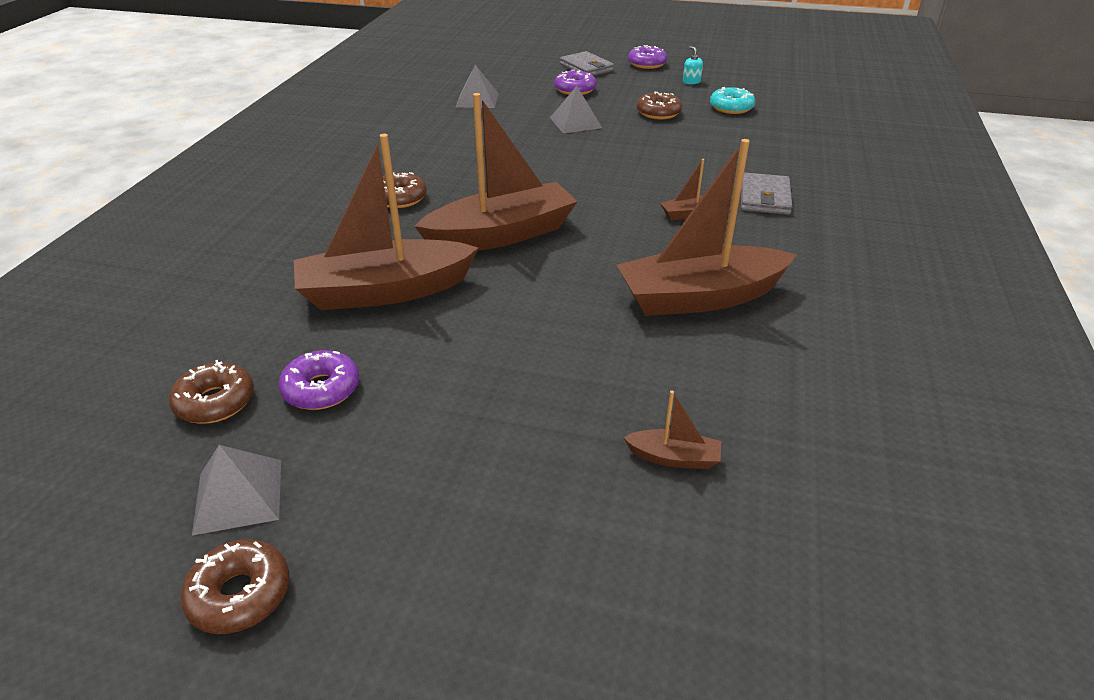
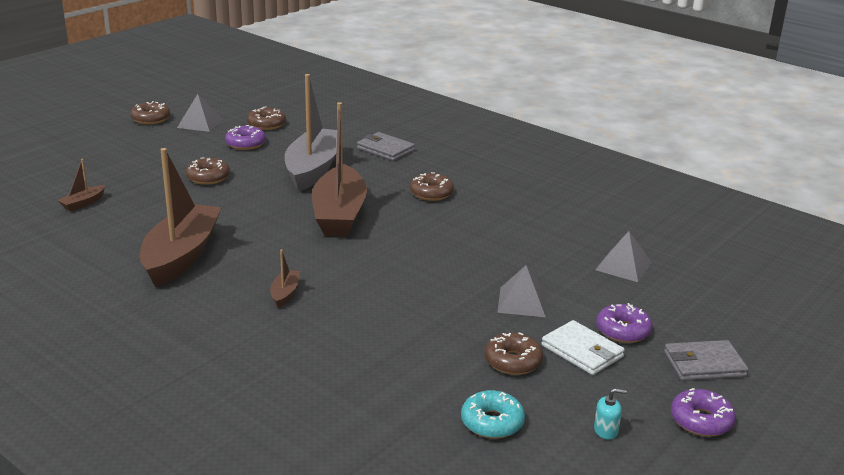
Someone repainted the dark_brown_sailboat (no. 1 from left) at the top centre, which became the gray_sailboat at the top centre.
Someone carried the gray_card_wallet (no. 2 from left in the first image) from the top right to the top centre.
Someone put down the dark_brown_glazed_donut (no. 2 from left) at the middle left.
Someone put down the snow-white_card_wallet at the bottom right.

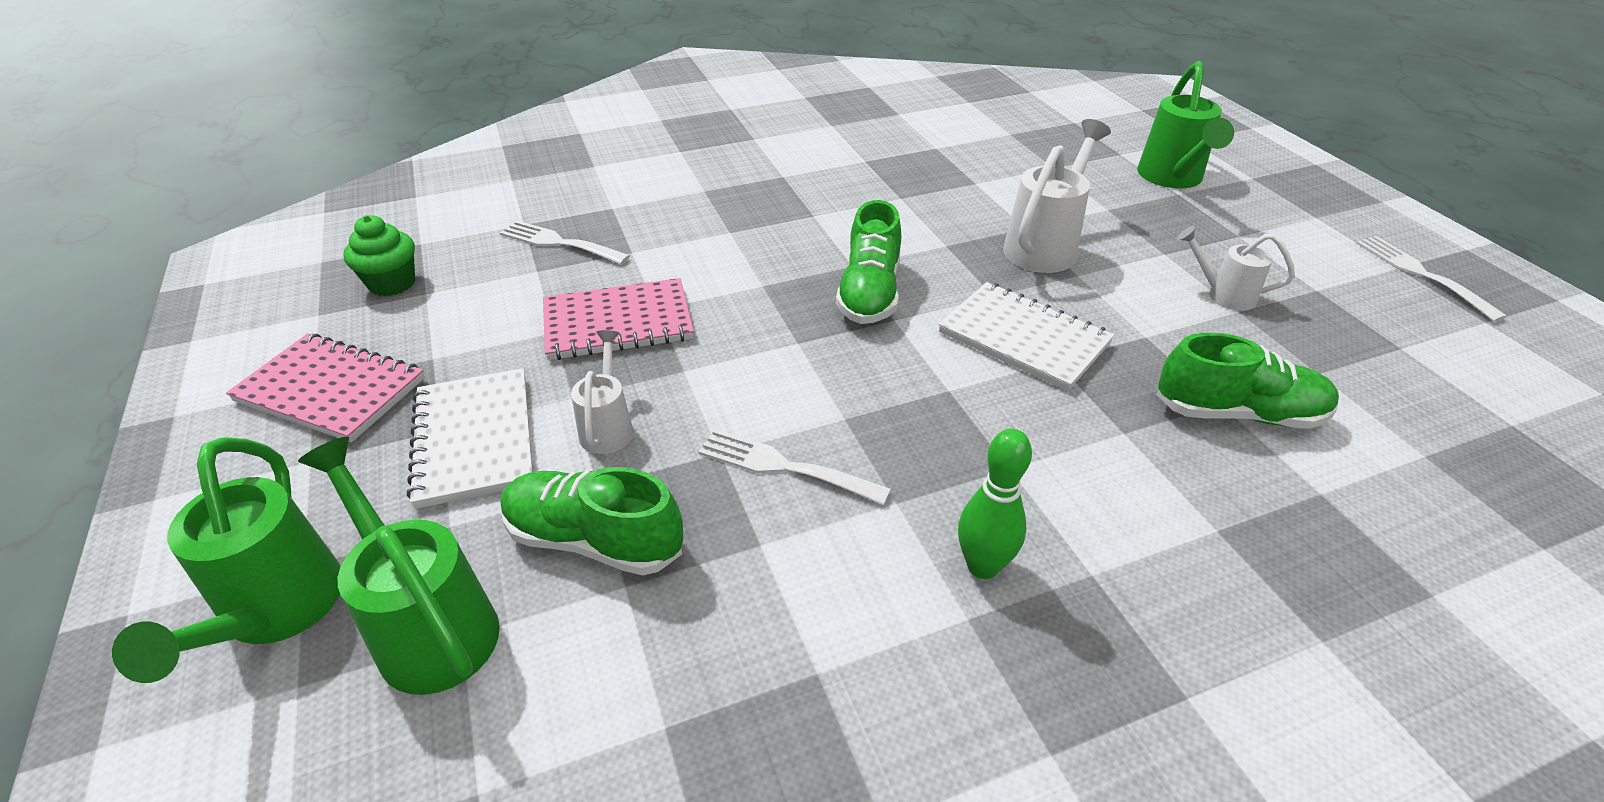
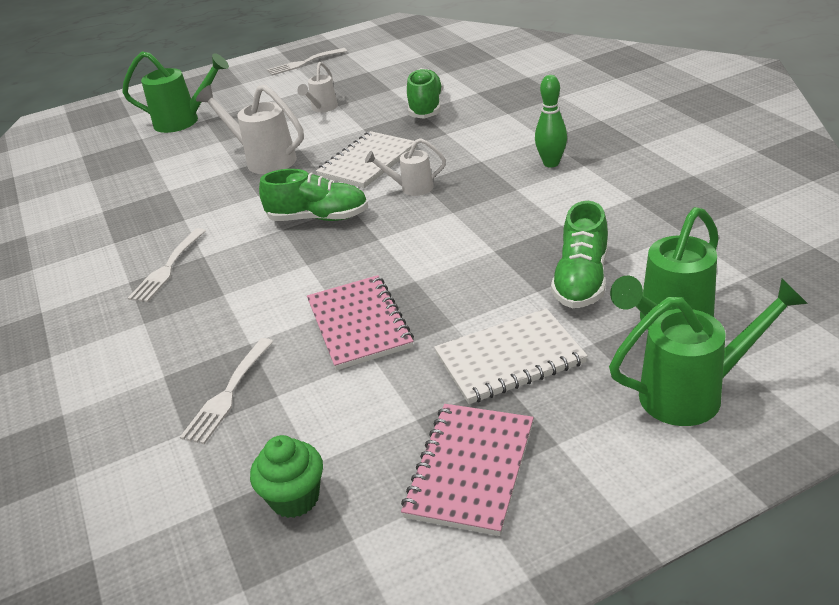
Someone carried the snow-white_watering_pot (no. 1 from left in the first image) from the centre to the top centre.
Someone carried the snow-white_table_fork (no. 2 from left in the first image) from the centre to the middle left.

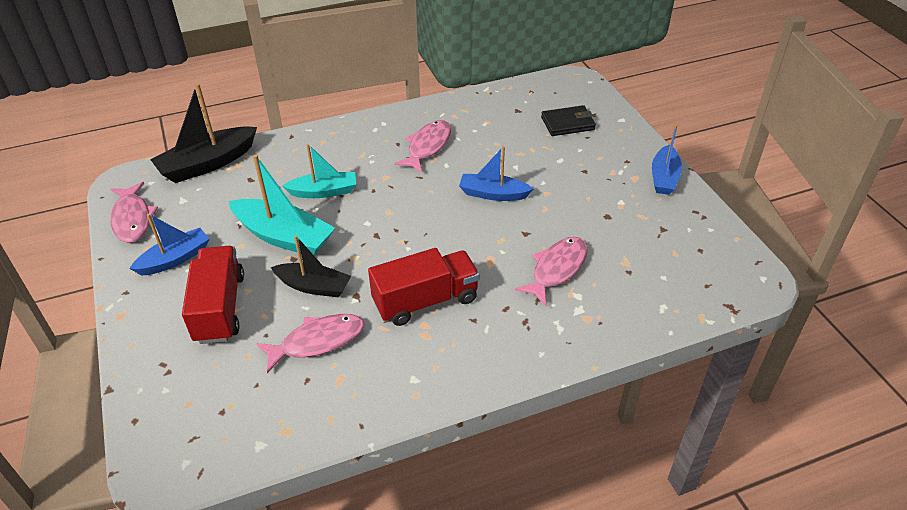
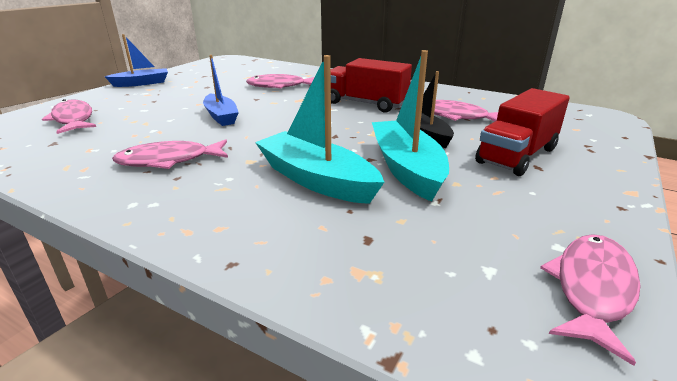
Someone took away the black_sailboat (no. 1 from left) at the top left.
Someone swapped the black_card_wallet at the top centre for the rosy_fish (no. 1 from left) at the top left.
Someone scaled the teal_sailboat (no. 2 from left in the first image) at the centre by 1.54.
Someone took away the royal_blue_sailboat (no. 1 from left) at the middle left.

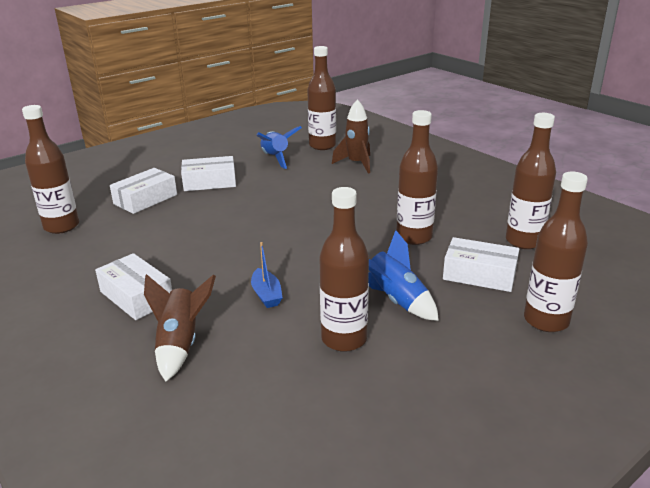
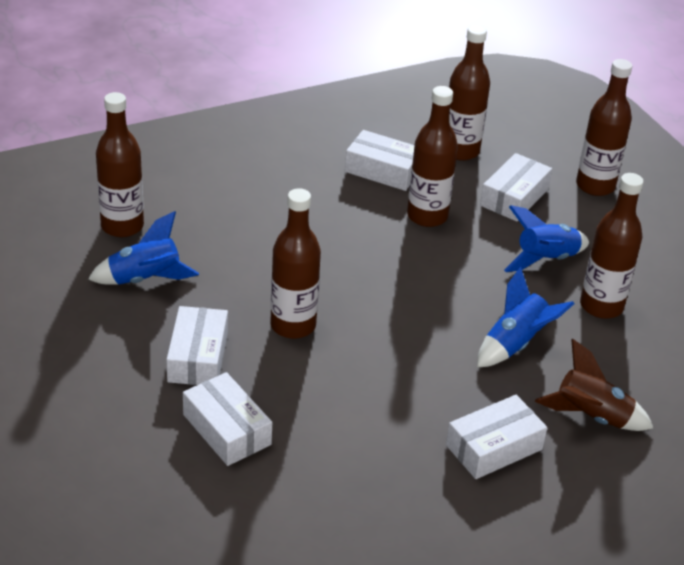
Someone took away the dark_brown_toy_rocket (no. 2 from left) at the top centre.
Someone carried the dark_brown_bottle (no. 1 from left in the first image) from the middle left to the centre.
Someone swapped the royal_blue_sailboat at the centre for the royal_blue_toy_rocket (no. 2 from left) at the middle right.
Someone put down the snow-white_box (no. 3 from left) at the top centre.

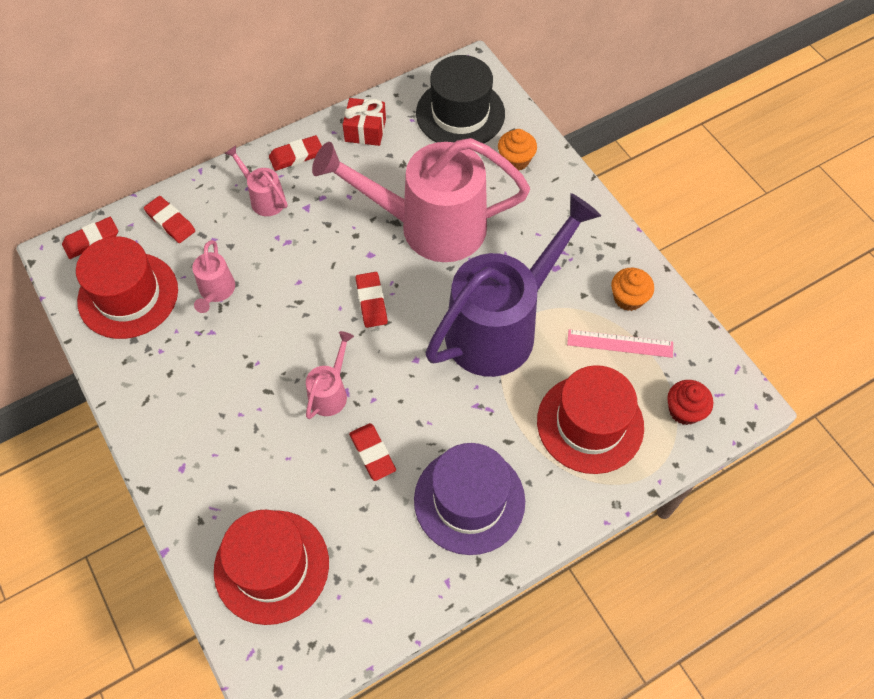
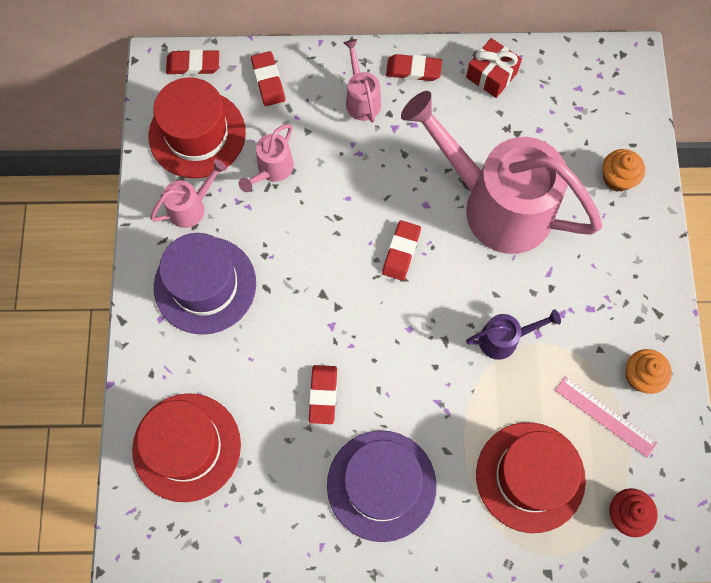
Someone took away the black_hat at the top centre.
Someone scaled the purple_watering_pot at the centre by 0.42.
Someone carried the rosy_watering_pot (no. 3 from left in the first image) from the centre to the top left.
Someone put down the purple_hat (no. 1 from left) at the middle left.

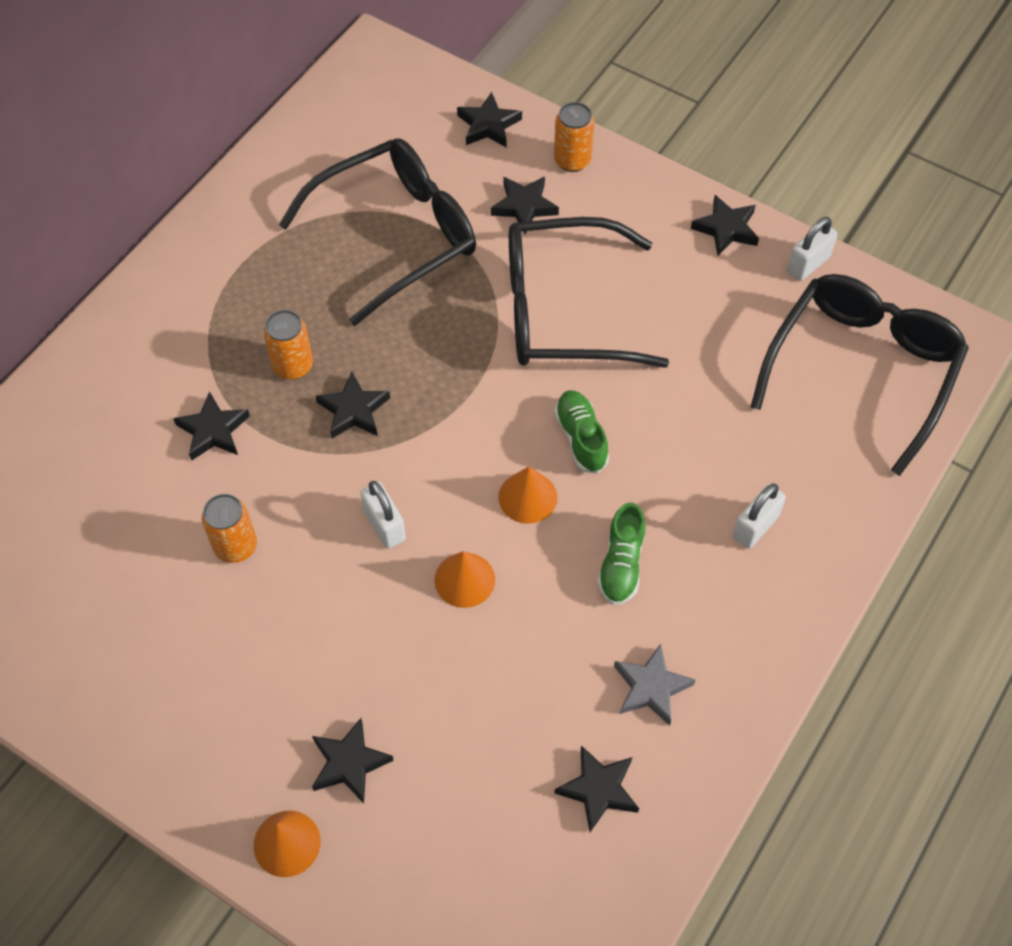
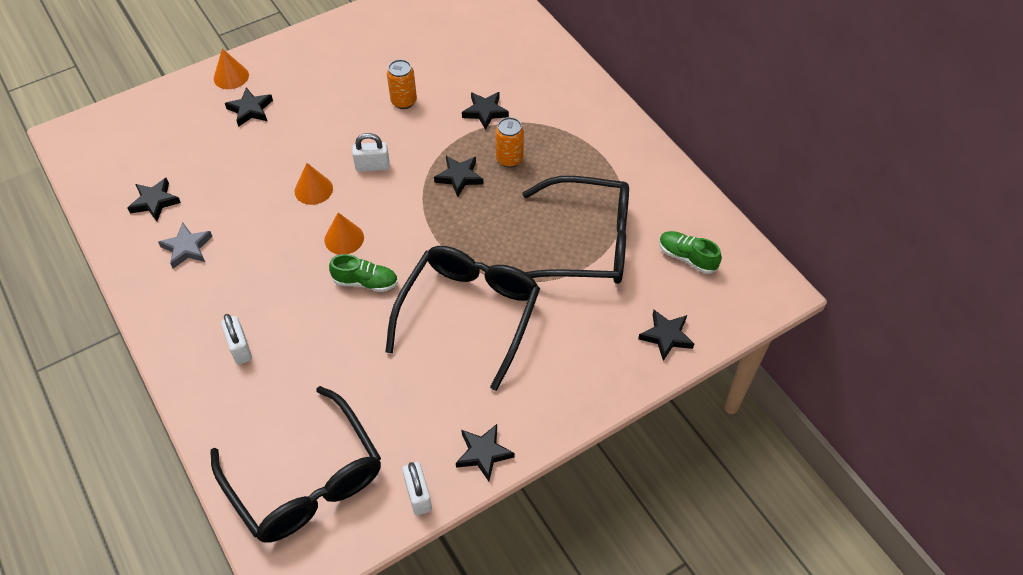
Someone took away the orange-coloured_tin (no. 3 from left) at the top centre.
Someone rotated the black_eyeglasses (no. 1 from left in the first image) at the top centre by 75 degrees counterclockwise.
Someone took away the black_five-pointed_star (no. 5 from left) at the top centre.
Someone carried the emerald_sneaker (no. 2 from left) from the centre to the middle right.

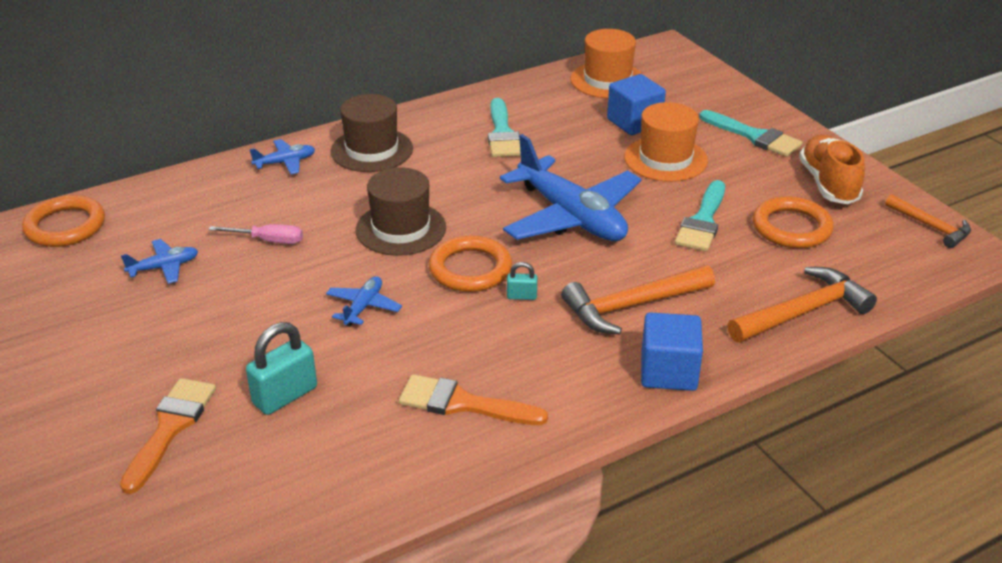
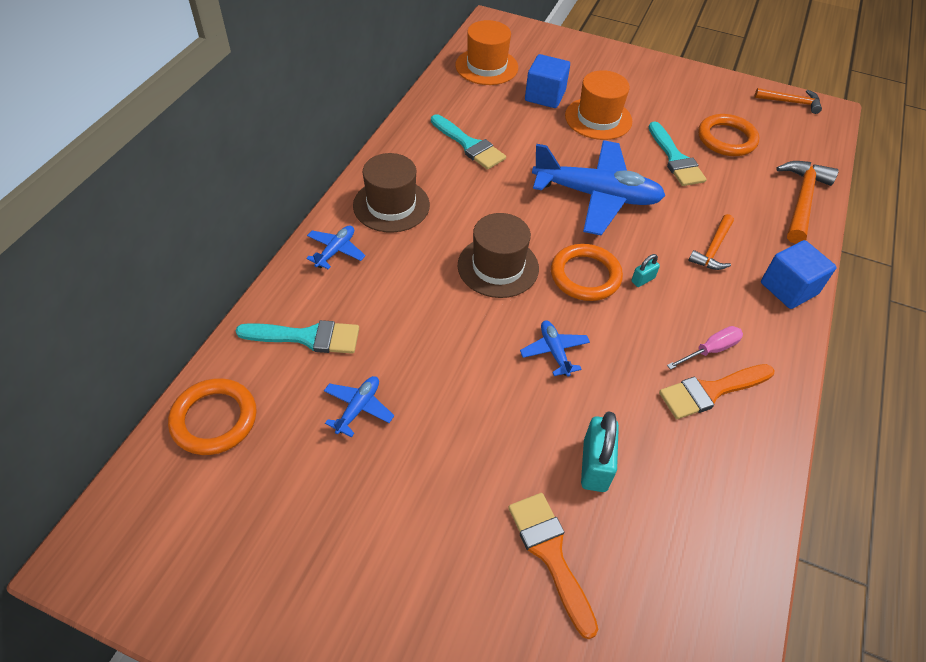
Someone carried the teal_paint_brush (no. 3 from left in the first image) from the top right to the middle left.
Someone took away the orange-coloured_sneaker at the top right.
Someone carried the rosy_hand_screwdriver from the middle left to the middle right.
Someone scaled the orange-coloured_hammer (no. 1 from left) at the centre by 0.63.

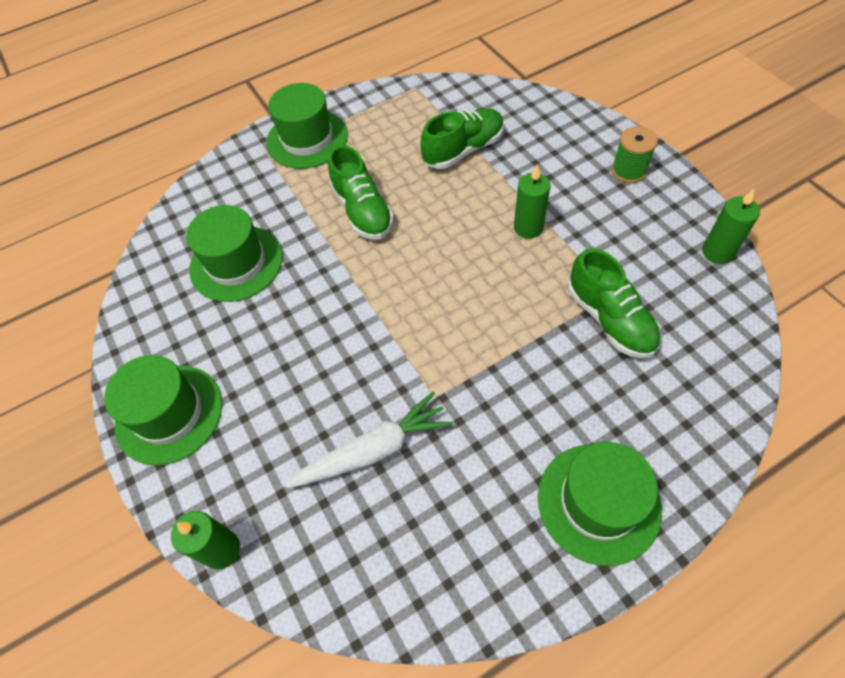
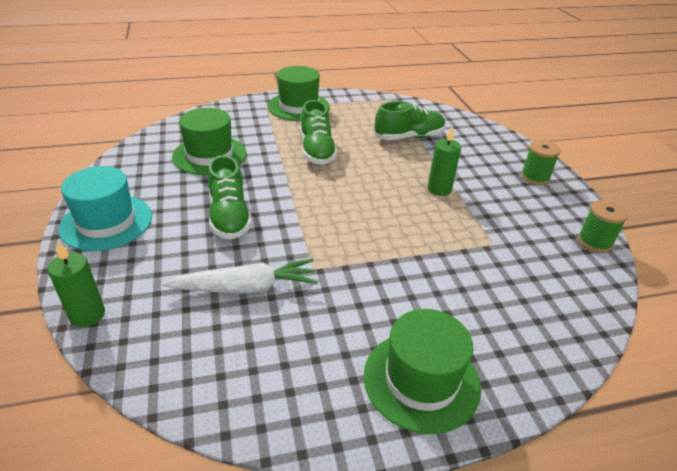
Someone swapped the emerald_pillar_candle (no. 3 from left) at the middle right for the emerald_spool (no. 2 from left) at the middle right.
Someone carried the emerald_sneaker (no. 3 from left in the first image) from the middle right to the centre.
Someone repainted the emerald_hat (no. 1 from left) at the middle left, which became the teal_hat at the middle left.

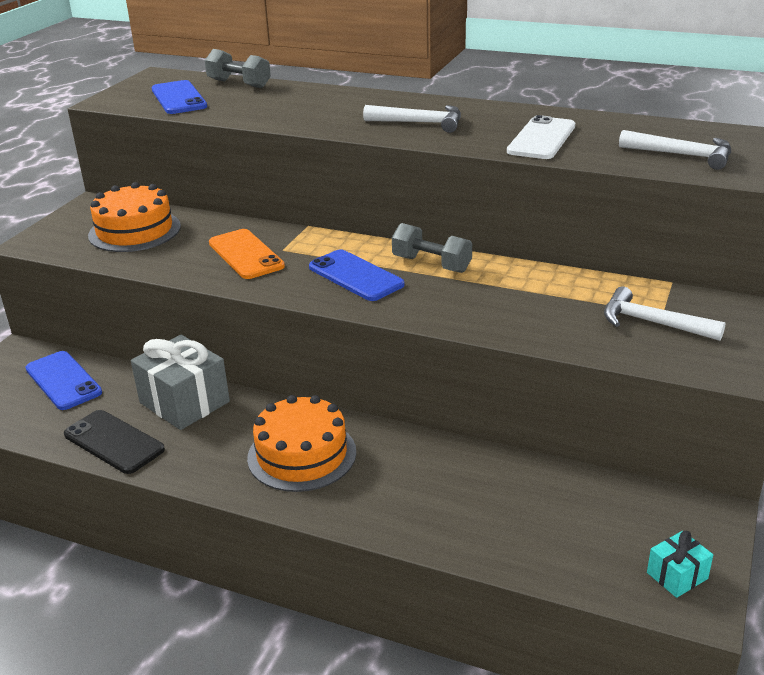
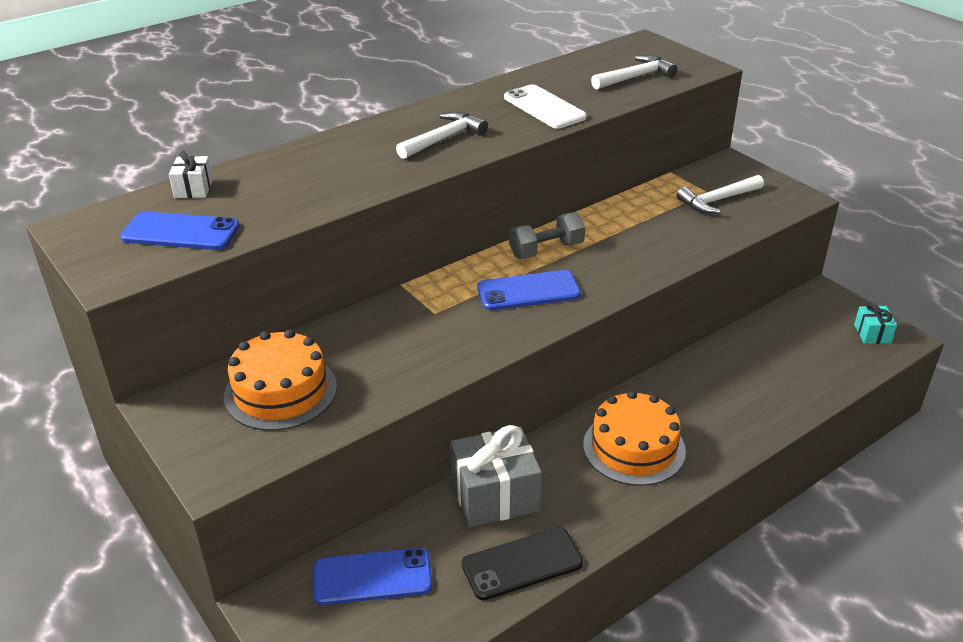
Someone swapped the gray_hand_weight (no. 1 from left) at the top left for the snow-white_wrapped_gift at the top left.
Someone took away the orange-coloured_mobile_phone at the middle left.

